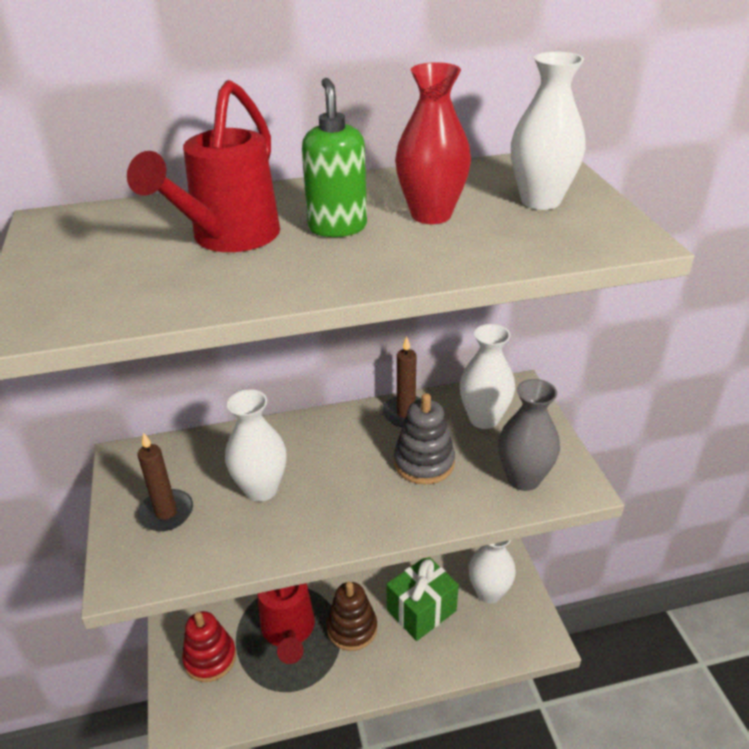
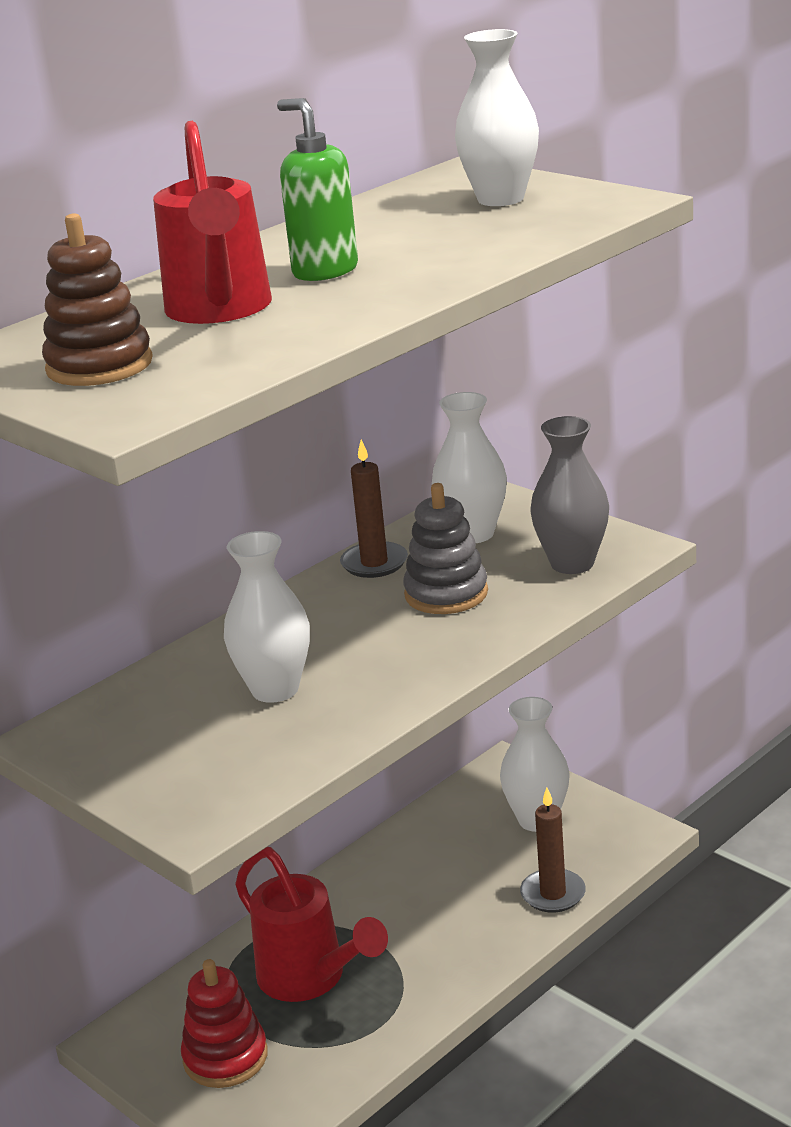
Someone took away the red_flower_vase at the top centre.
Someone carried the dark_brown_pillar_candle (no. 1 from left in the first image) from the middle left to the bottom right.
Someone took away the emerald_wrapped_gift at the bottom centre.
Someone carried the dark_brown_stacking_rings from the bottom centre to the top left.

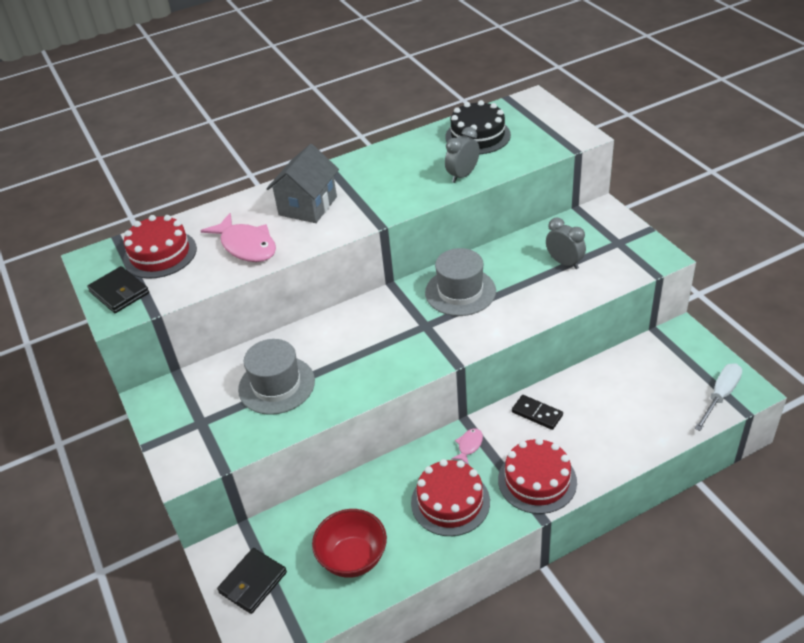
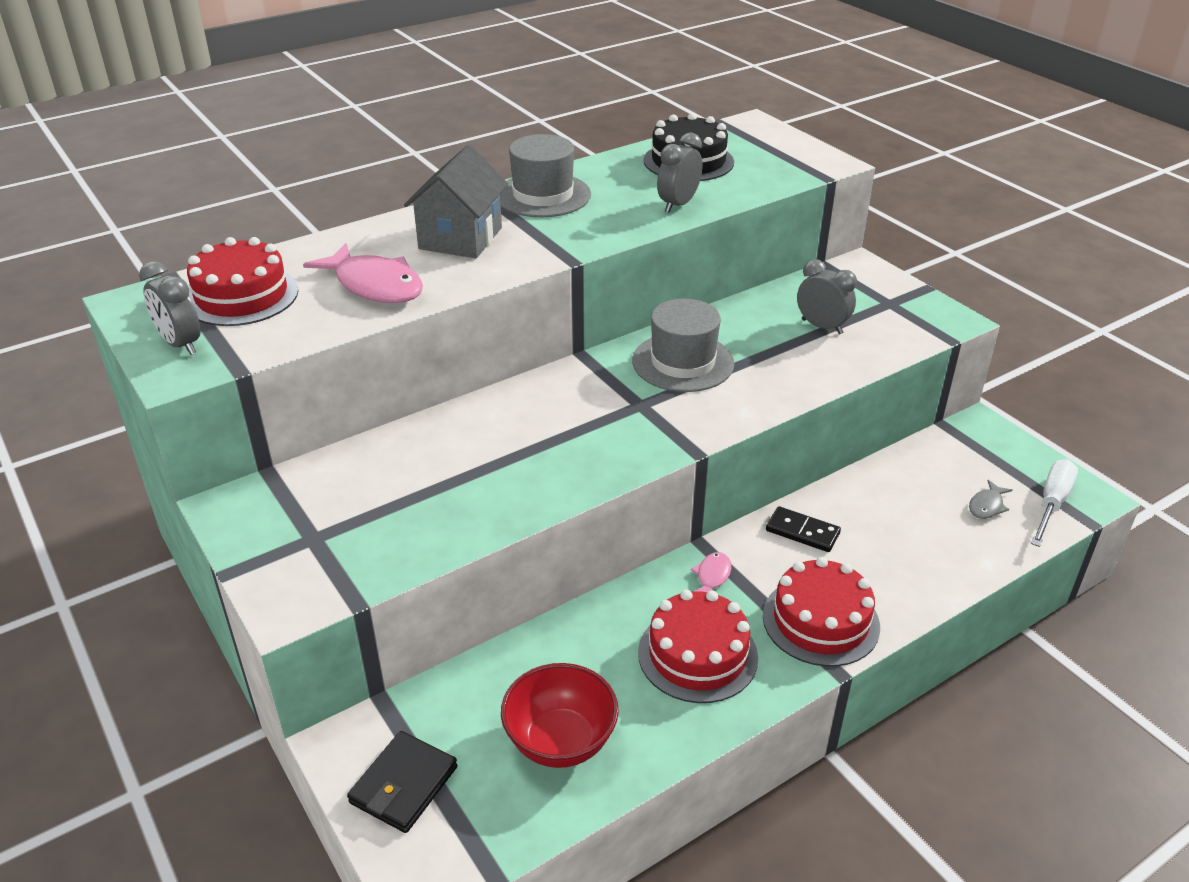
Someone swapped the black_card_wallet (no. 1 from left) at the middle left for the gray_bedside_clock (no. 1 from left) at the middle left.
Someone carried the gray_hat (no. 1 from left) from the centre to the top centre.
Someone put down the gray_fish at the middle right.

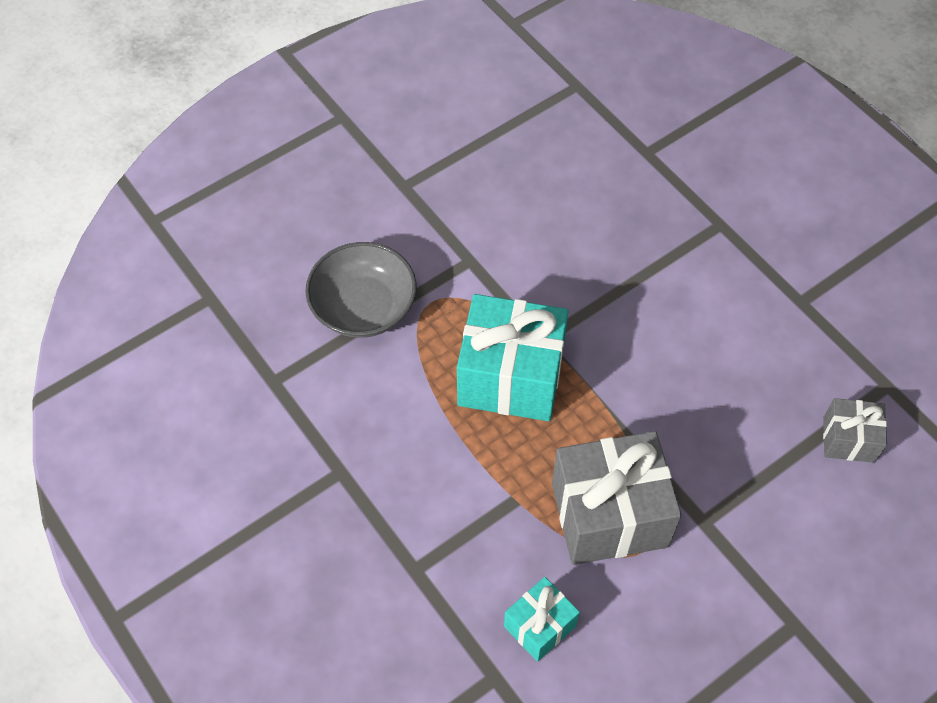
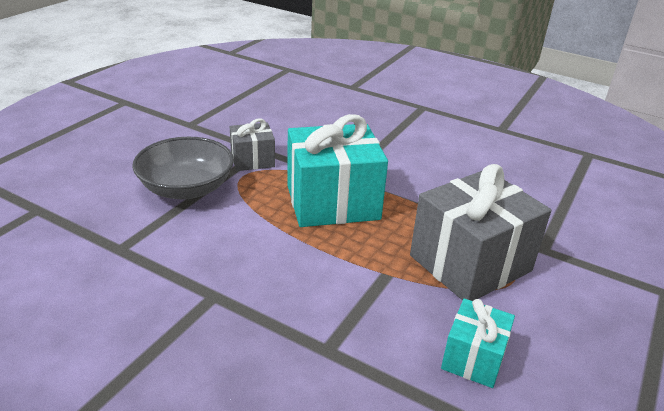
Someone carried the gray_wrapped_gift (no. 2 from left in the first image) from the middle right to the centre.

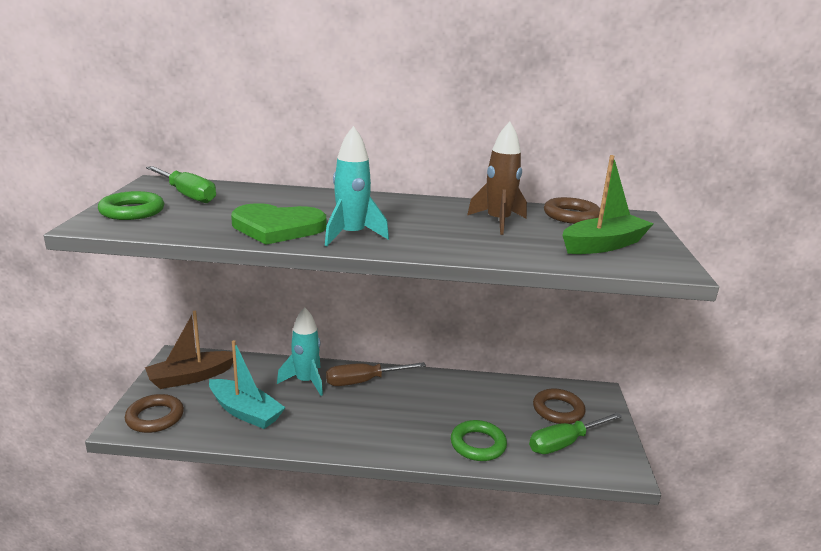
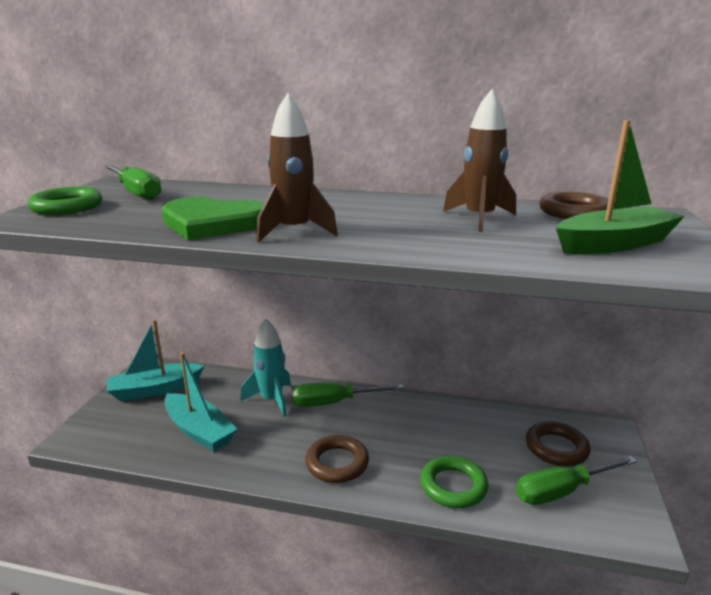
Someone repainted the teal_toy_rocket (no. 2 from left) at the centre, which became the dark_brown_toy_rocket (no. 1 from left) at the top centre.
Someone repainted the dark_brown_sailboat at the middle left, which became the teal_sailboat (no. 1 from left) at the middle left.
Someone repainted the dark_brown_hand_screwdriver at the bottom centre, which became the emerald_hand_screwdriver (no. 2 from left) at the centre.
Someone carried the dark_brown_ring (no. 1 from left) from the bottom left to the bottom centre.

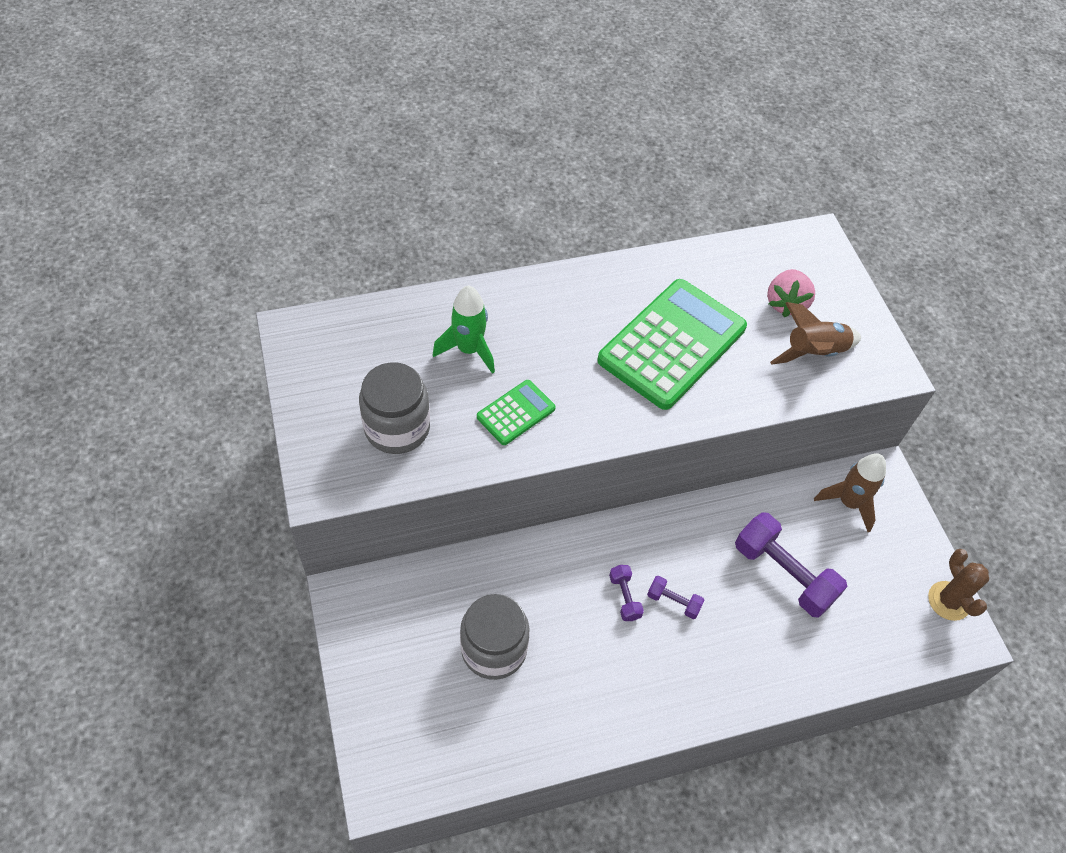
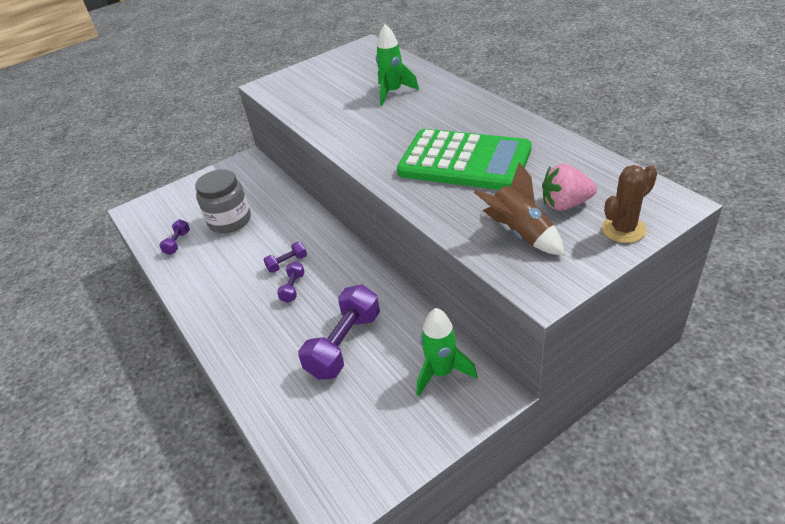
Someone took away the gray_jam_jar (no. 1 from left) at the centre.
Someone took away the emerald_calculator (no. 1 from left) at the centre.
Someone repainted the dark_brown_toy_rocket (no. 2 from left) at the middle right, which became the emerald_toy_rocket (no. 2 from left) at the bottom centre.
Someone carried the dark_brown_prickly_plant from the bottom right to the middle right.
Someone put down the purple_hand_weight (no. 1 from left) at the middle left.

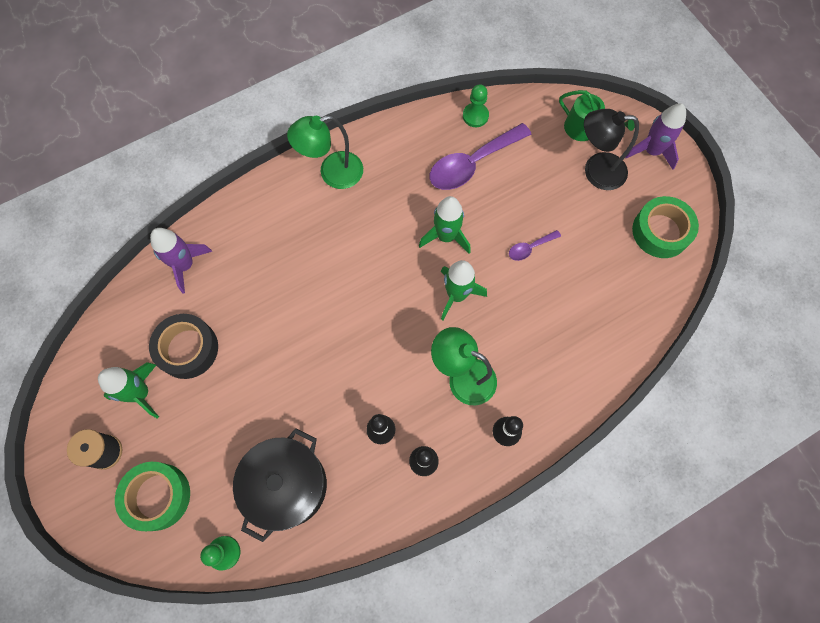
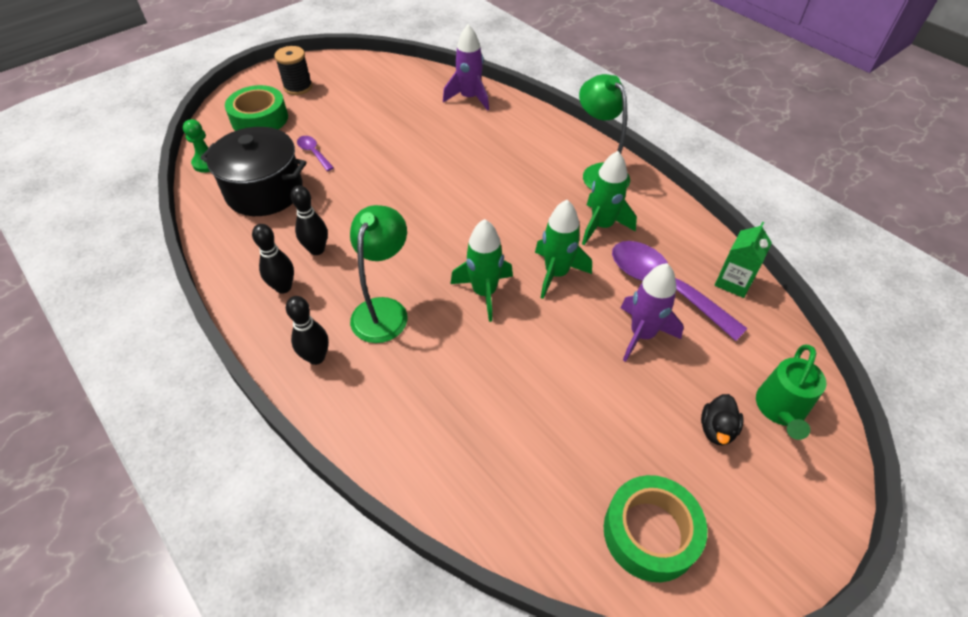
Someone swapped the emerald_game_pawn (no. 2 from left) at the top centre for the emerald_milk_carton at the middle right.
Someone carried the purple_toy_rocket (no. 2 from left) from the top right to the middle right.
Someone swapped the black_desk_lamp at the top right for the black_rubber_duck at the bottom right.
Someone carried the purple_spoon (no. 2 from left in the first image) from the centre to the top left.
Someone took away the black_tape at the middle left.
Someone carried the emerald_toy_rocket (no. 1 from left in the first image) from the middle left to the top centre.

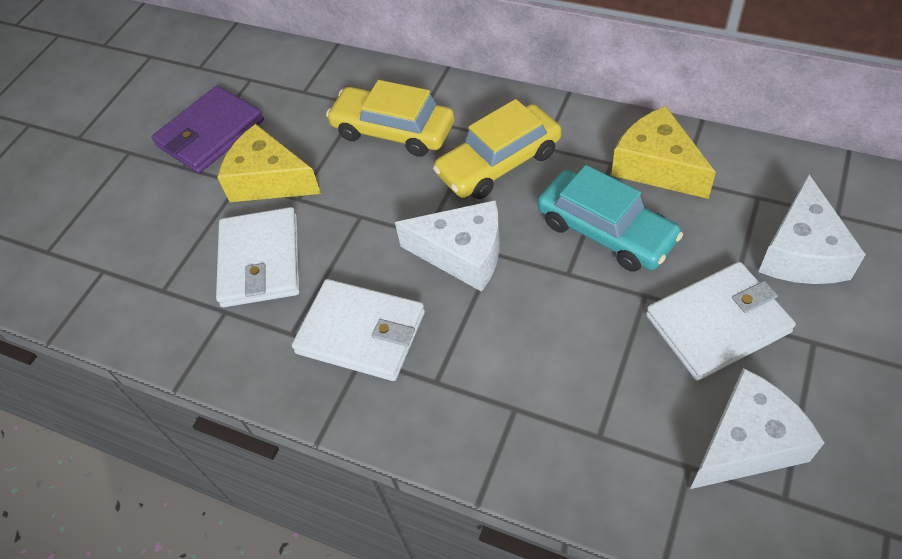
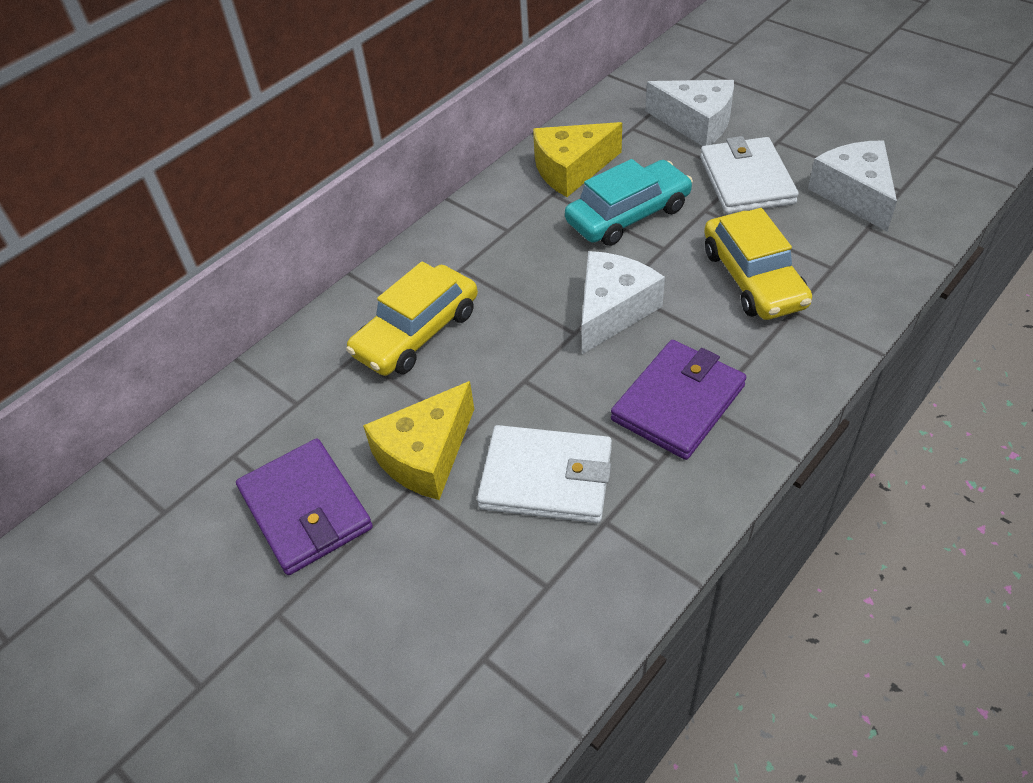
Someone carried the golden_automobile (no. 2 from left) from the top centre to the middle right.
Someone repainted the snow-white_card_wallet (no. 2 from left) at the centre, which became the purple_card_wallet (no. 2 from left) at the centre.

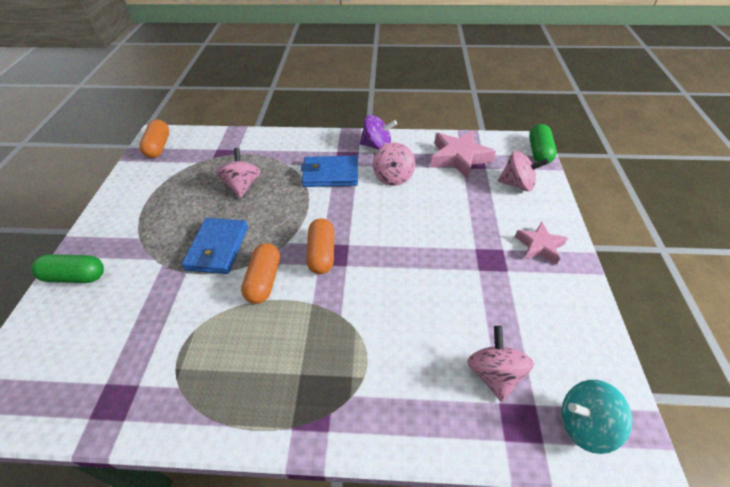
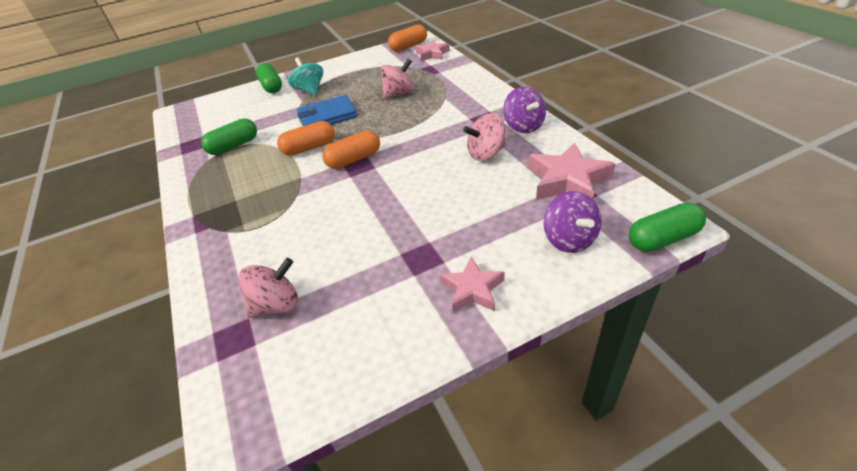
Someone repainted the rosy_whirligig (no. 4 from left) at the middle right, which became the purple_whirligig (no. 2 from left) at the middle right.
Someone took away the royal_blue_card_wallet (no. 2 from left) at the centre.
Someone carried the teal_whirligig from the bottom right to the top centre.
Someone put down the rosy_five-pointed_star (no. 1 from left) at the top centre.
Someone put down the emerald_capsule (no. 1 from left) at the top left.

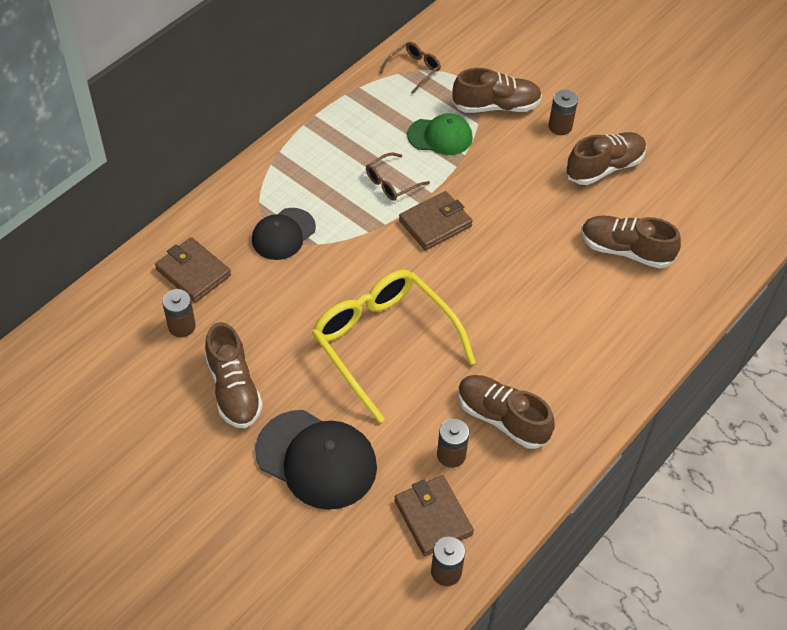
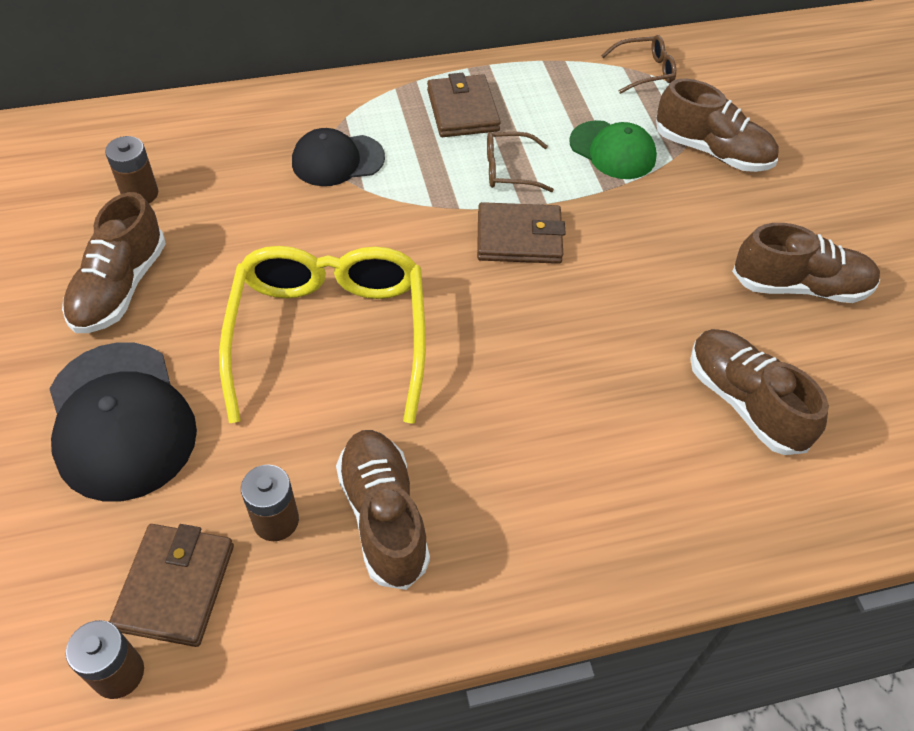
Someone took away the dark_brown_power_cell (no. 4 from left) at the top right.
Someone carried the dark_brown_card_wallet (no. 1 from left in the first image) from the middle left to the top centre.

